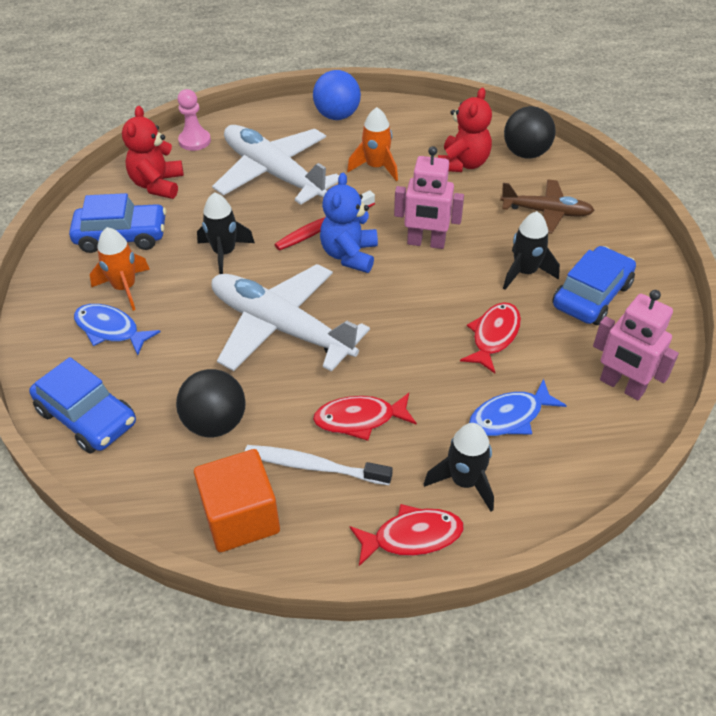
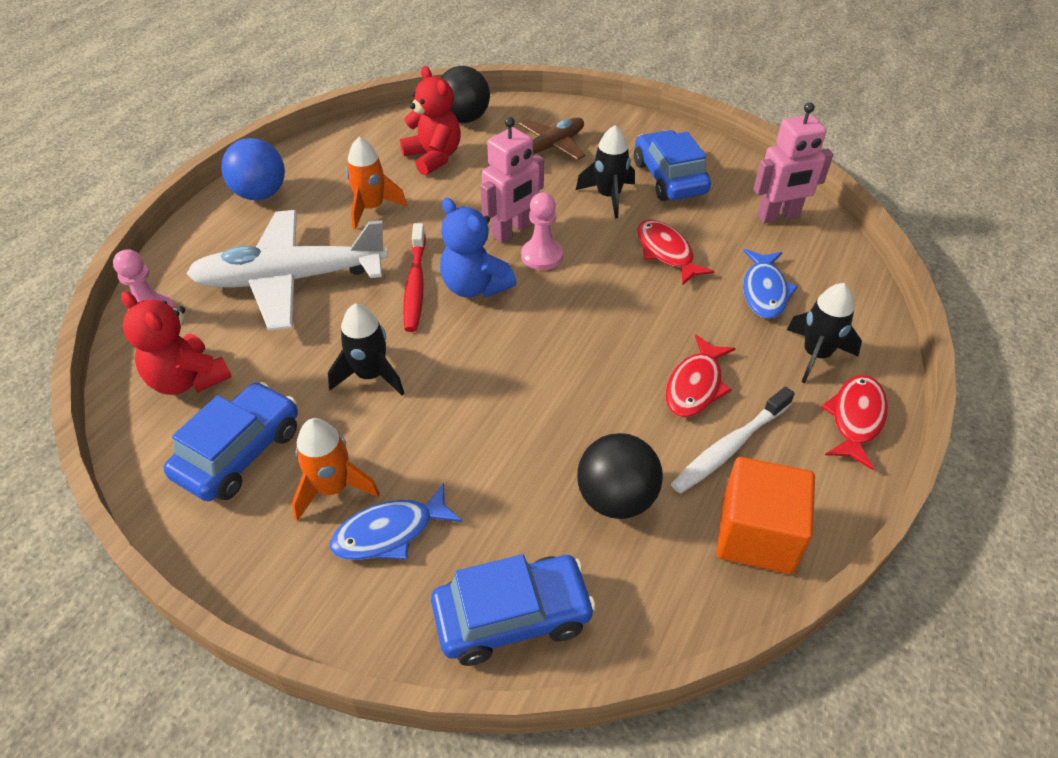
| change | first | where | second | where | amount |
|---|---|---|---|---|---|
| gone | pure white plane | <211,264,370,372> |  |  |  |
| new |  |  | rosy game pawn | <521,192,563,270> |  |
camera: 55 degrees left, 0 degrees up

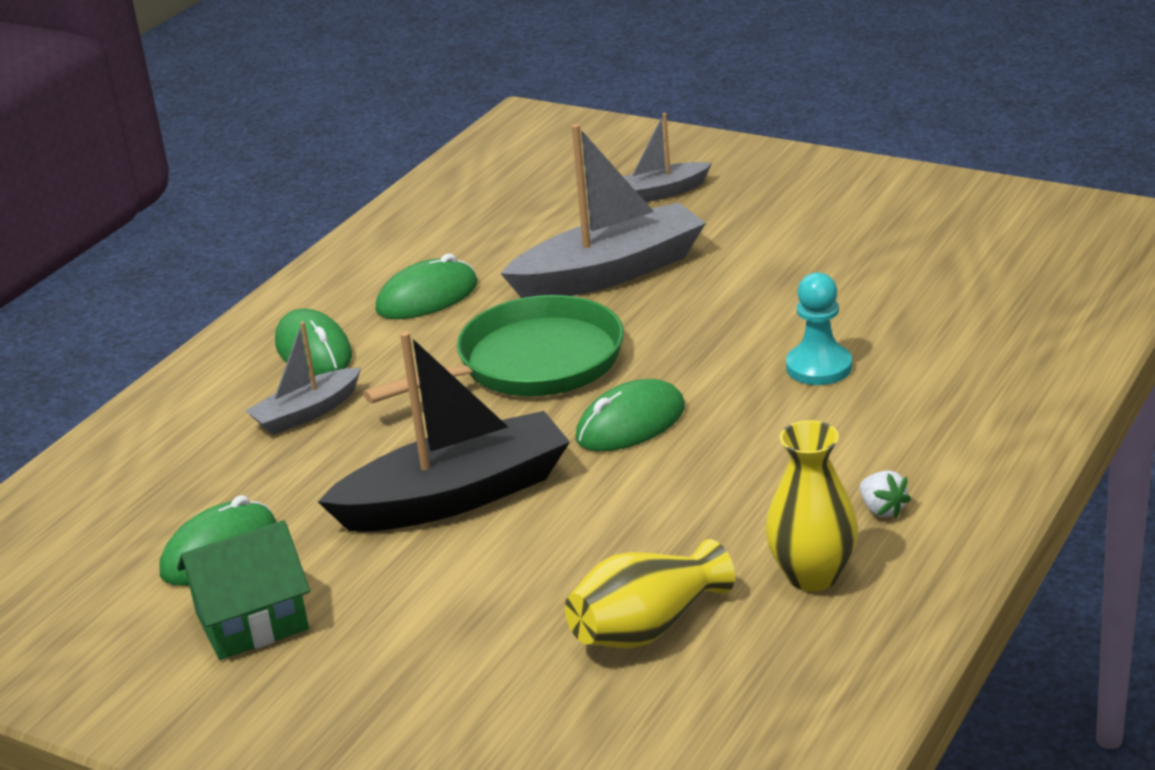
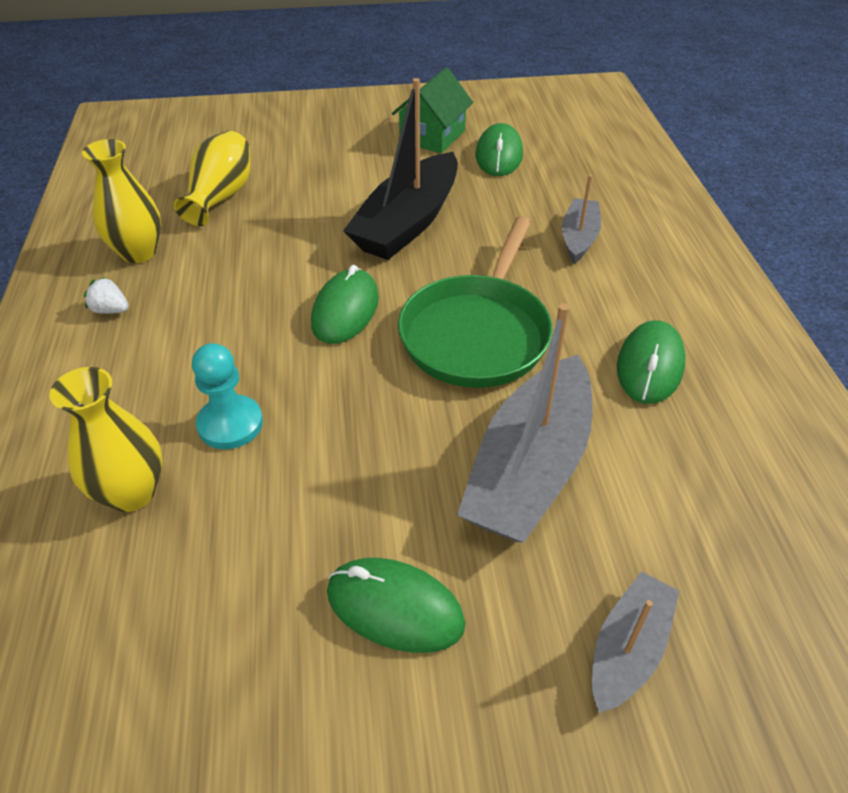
| change | first | where | second | where | amount |
|---|---|---|---|---|---|
| shifted | green computer mouse | <275,309,352,376> |  | <327,558,466,653> |  |
| new |  |  | golden vase | <49,367,162,512> |  |
camera: 140 degrees right, 15 degrees up

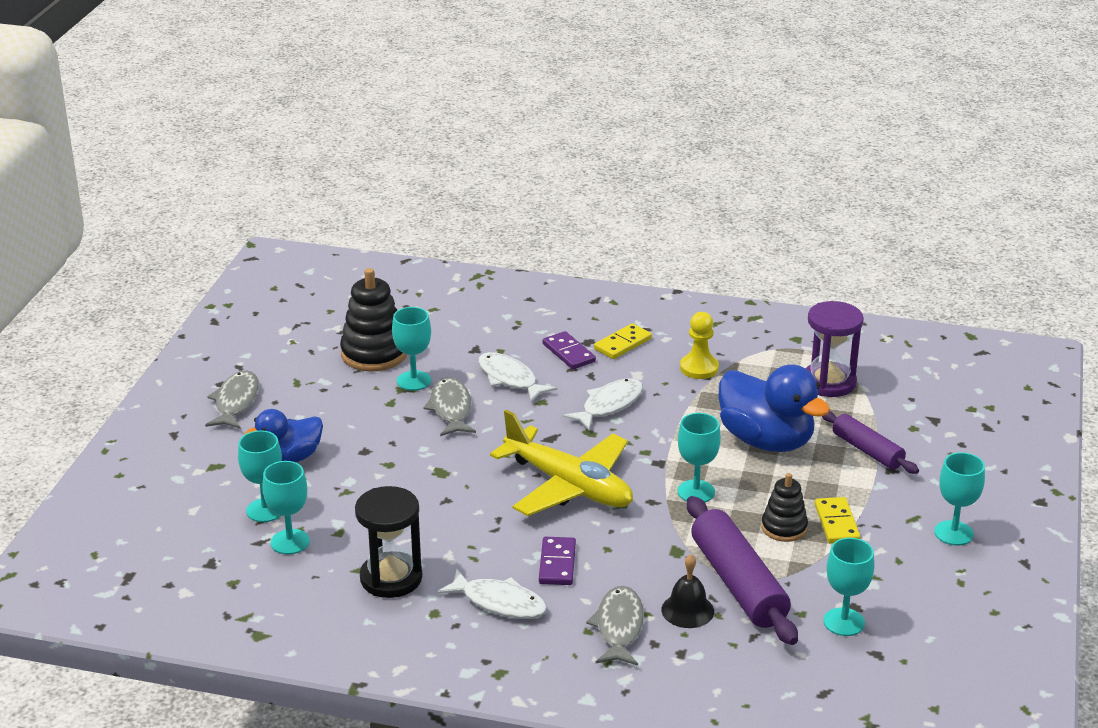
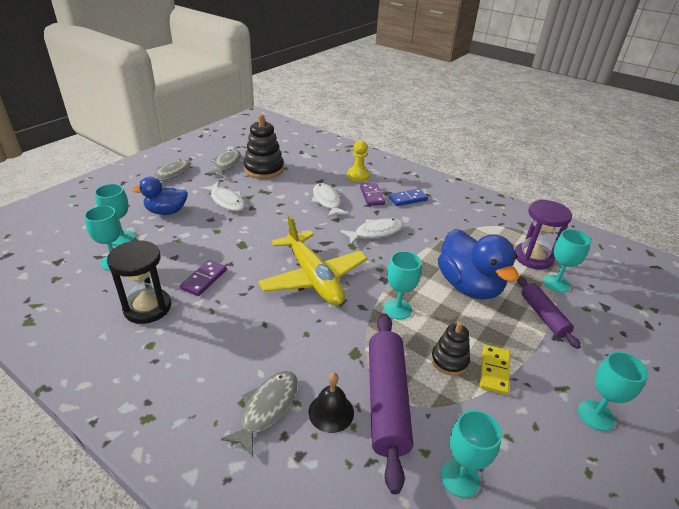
| change | first | where | second | where | amount |
|---|---|---|---|---|---|
| shifted | aqua wine glass | <392,307,431,391> |  | <543,229,591,293> |  |
| shifted | golden game pawn | <680,312,719,379> |  | <347,140,370,182> |  |
| repainted | golden domino piece | <594,323,652,359> | cobalt domino piece | <389,189,428,206> |  |
| shifted | grey fish figure | <423,377,476,436> |  | <205,150,241,178> |  |
| shifted | purple domino piece | <539,537,576,585> |  | <180,260,227,296> |  |
| shifted | pure white fish figure | <437,569,547,619> |  | <200,181,245,211> |  |
camera: 20 degrees right, 5 degrees up

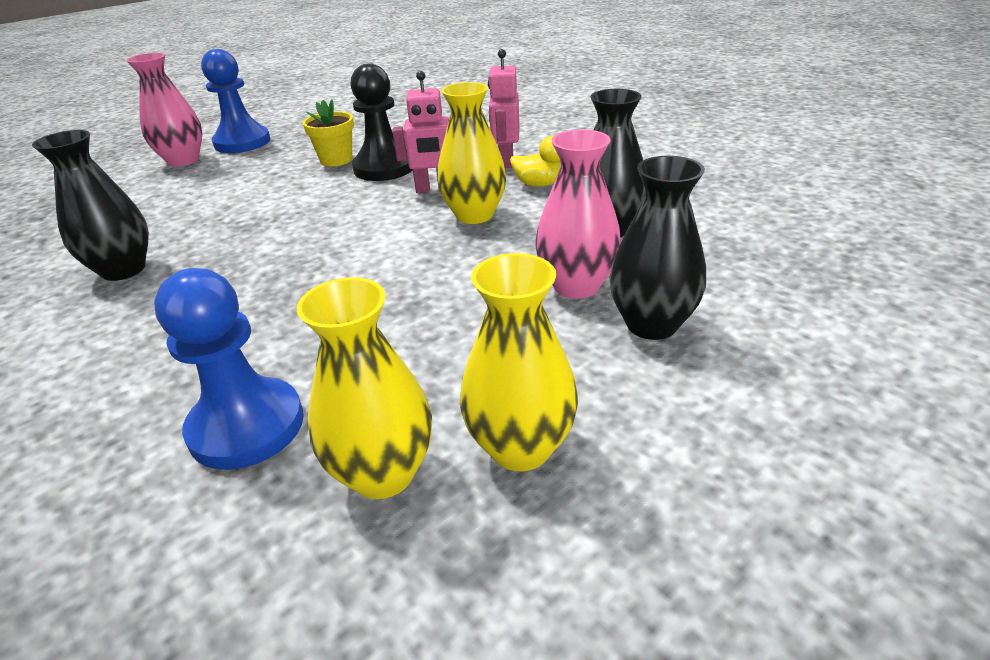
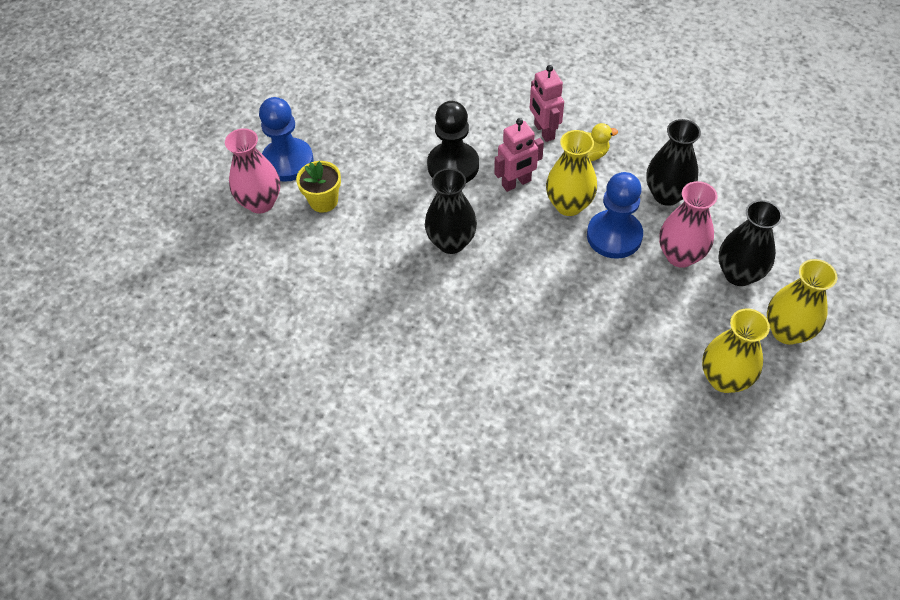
| change | first | where | second | where | amount |
|---|---|---|---|---|---|
| shifted | golden flower pot | <303,100,354,167> |  | <296,161,341,213> |  |
| shifted | jet-black vase | <32,130,149,281> |  | <425,168,477,254> |  |
| shifted | cobalt game pawn | <154,268,304,470> |  | <587,172,643,259> |  |
| shifted | golden vase | <297,277,432,499> |  | <767,259,837,345> |  |
camera: 25 degrees left, 20 degrees up

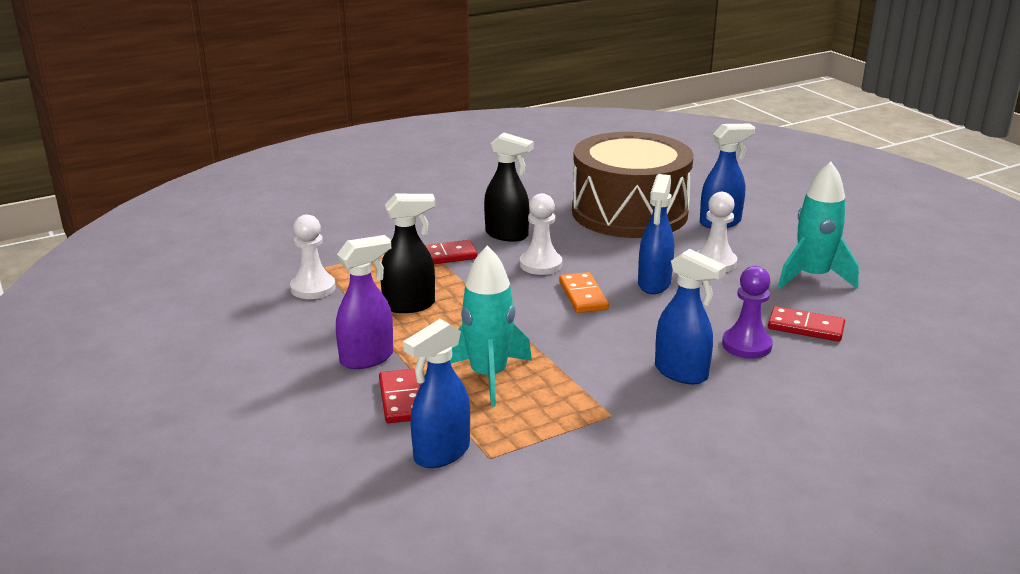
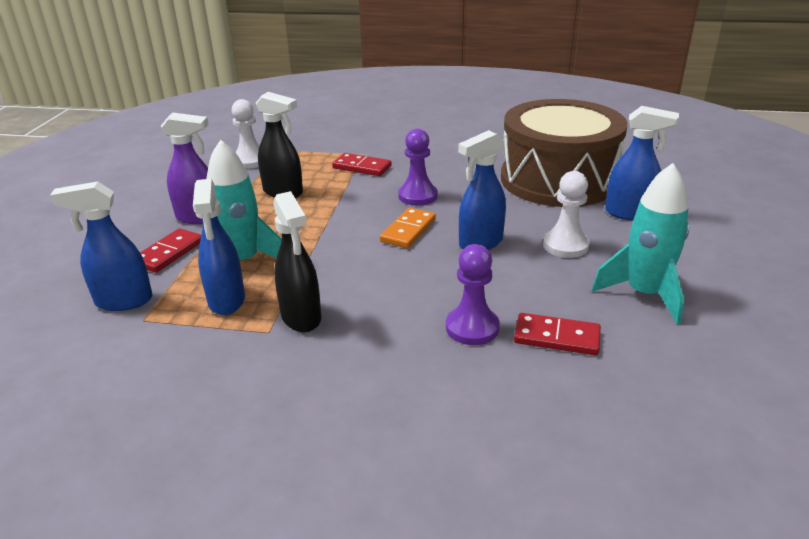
| change | first | where | second | where | amount |
|---|---|---|---|---|---|
| shifted | jet-black spray bottle | <484,133,534,242> |  | <273,191,321,332> |  |
| repainted | pure white game pawn | <520,193,562,275> | purple game pawn | <398,128,438,206> |  |
| shifted | cobalt spray bottle | <655,249,727,384> |  | <193,179,245,315> |  |
| rotated | crimson domino piece | <768,306,845,342> |  | <514,313,601,355> | 45 degrees counterclockwise |
camera: 40 degrees right, 5 degrees up

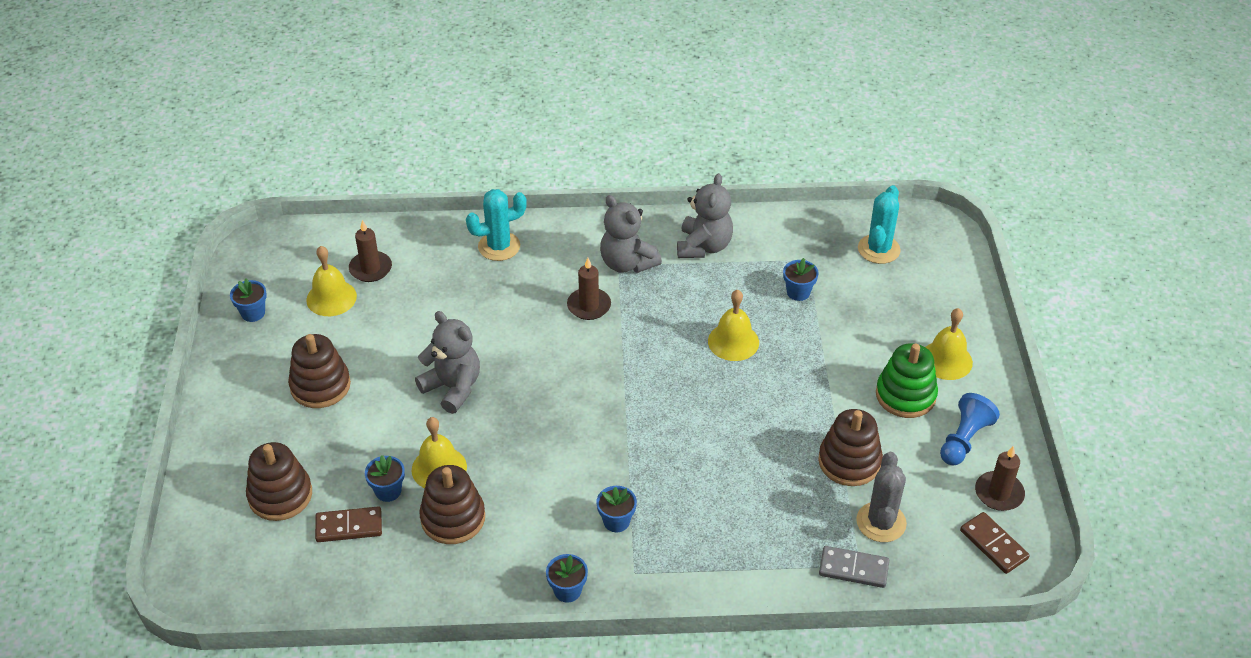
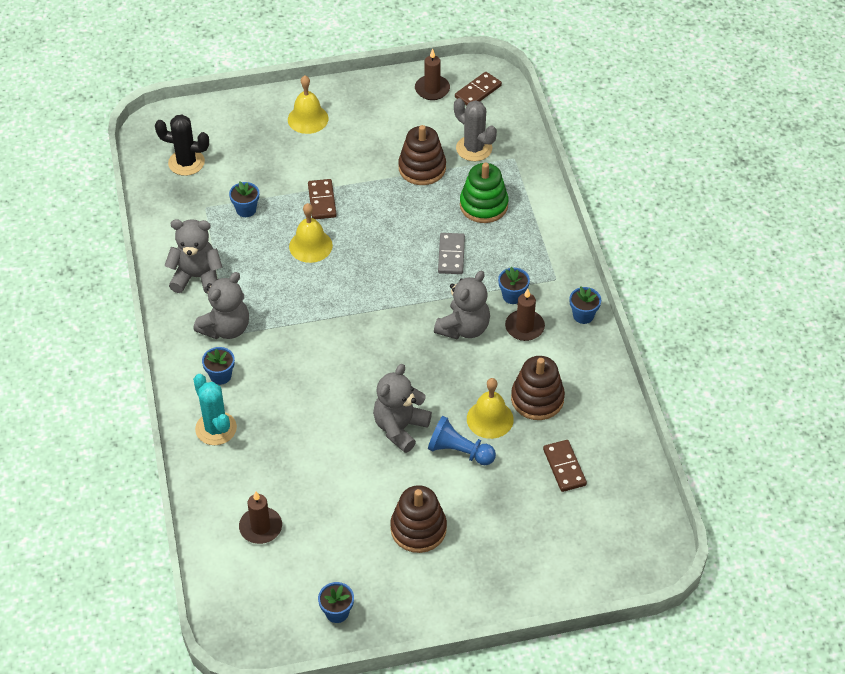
| change | first | where | second | where | amount |
|---|---|---|---|---|---|
| repainted | aqua cactus | <858,185,901,264> | jet-black cactus | <155,115,209,176> |  |
| gone | golden school bell | <306,246,357,316> |  |  |  |
| shifted | brown wax candle | <567,258,611,320> |  | <505,289,545,341> |  |
| shifted | green stacking toy | <876,343,938,418> |  | <460,162,508,223> |  |
| shifted | cobalt game pawn | <940,393,1000,466> |  | <428,416,496,465> |  |
| gone | brown stacking toy | <246,442,312,521> |  |  |  |
| rotated | grey cactus | <856,452,907,542> |  | <454,98,497,161> | 45 degrees clockwise |
| shifted | cobalt flower pot | <365,455,405,502> |  | <202,347,235,385> |  |
| shifted | grey domino piece | <819,546,889,588> |  | <438,233,465,274> |  |
| new |  |  | brown domino piece | <308,179,337,219> |  |
| new |  |  | grey stuffed bear | <434,271,490,340> |  |
camera: 100 degrees left, 5 degrees up

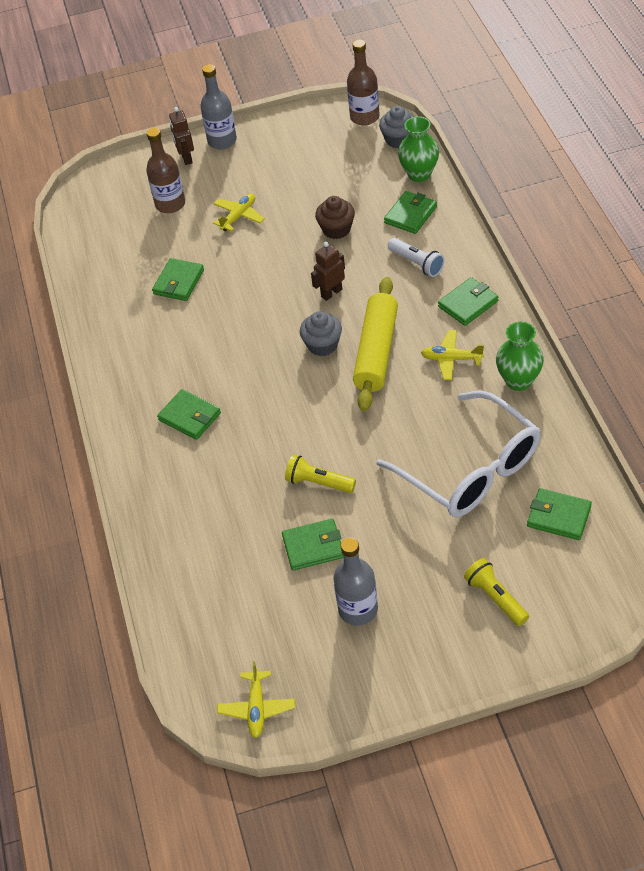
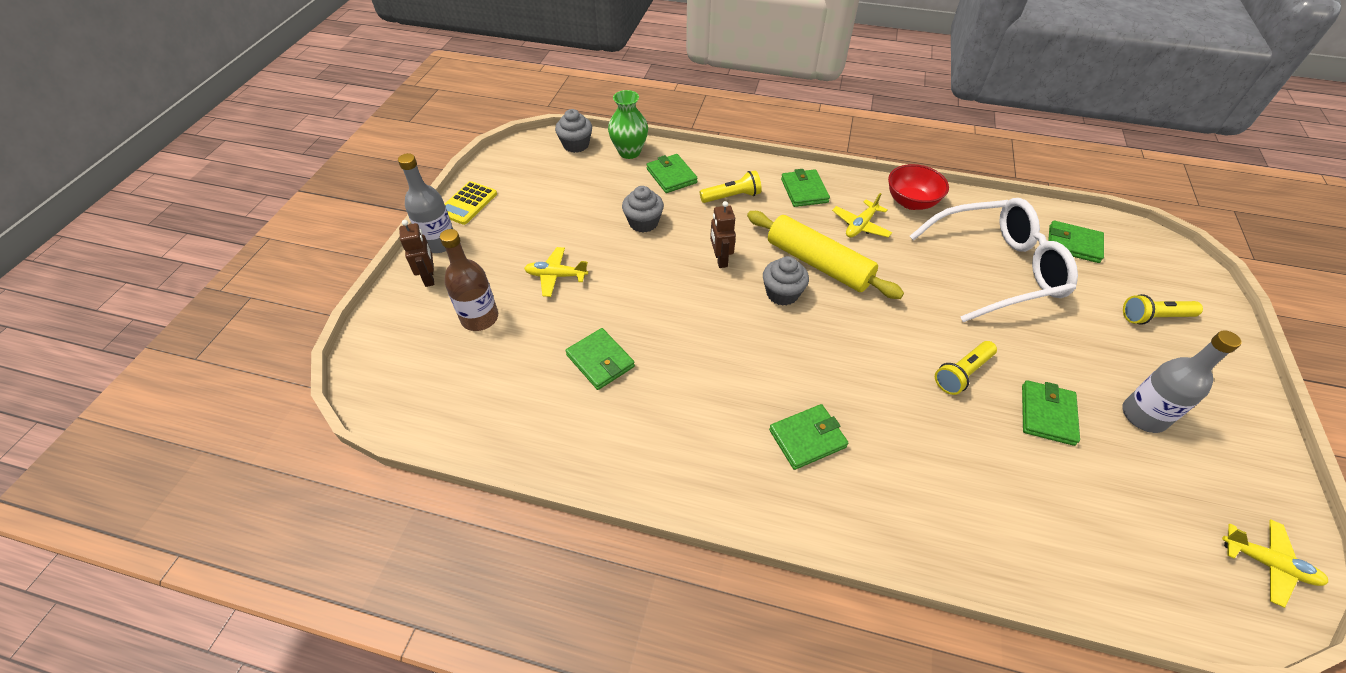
| change | first | where | second | where | amount |
|---|---|---|---|---|---|
| gone | brown bottle | <347,39,380,126> |  |  |  |
| rotated | brown toy robot | <169,107,194,165> |  | <399,220,434,287> | 120 degrees counterclockwise |
| rotated | golden plane | <213,193,265,231> |  | <524,247,588,297> | 60 degrees counterclockwise |
| repainted | brown muffin | <315,196,355,239> | grey muffin | <622,186,664,233> |  |
| repainted | pure white torch | <388,238,445,277> | golden torch | <700,170,762,203> |  |
| swapped | green vase | <496,322,544,391> | crimson deep dish | <888,164,949,210> |  |
| rotated | green billfold | <527,488,592,540> |  | <1048,221,1104,263> | 60 degrees clockwise |
| new |  |  | golden pocket calculator | <445,181,497,225> |  |
camera: 65 degrees left, 0 degrees up

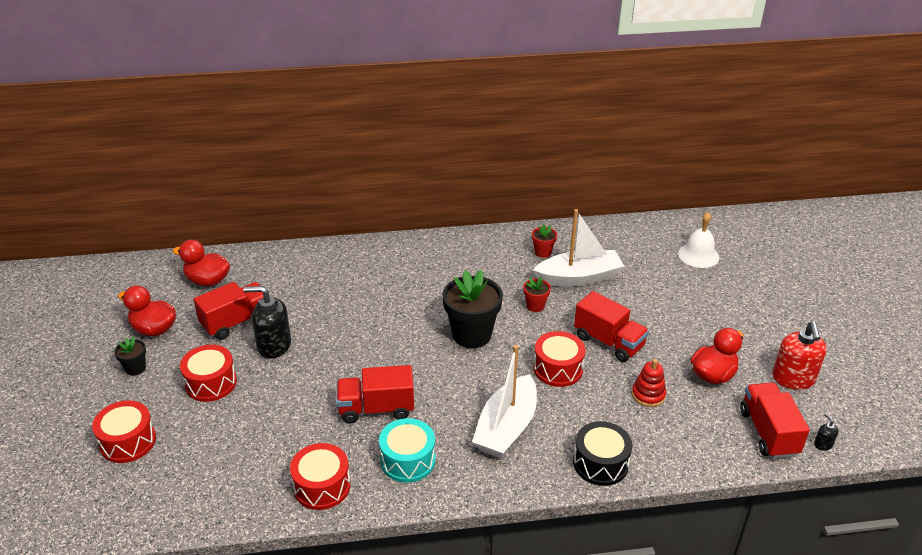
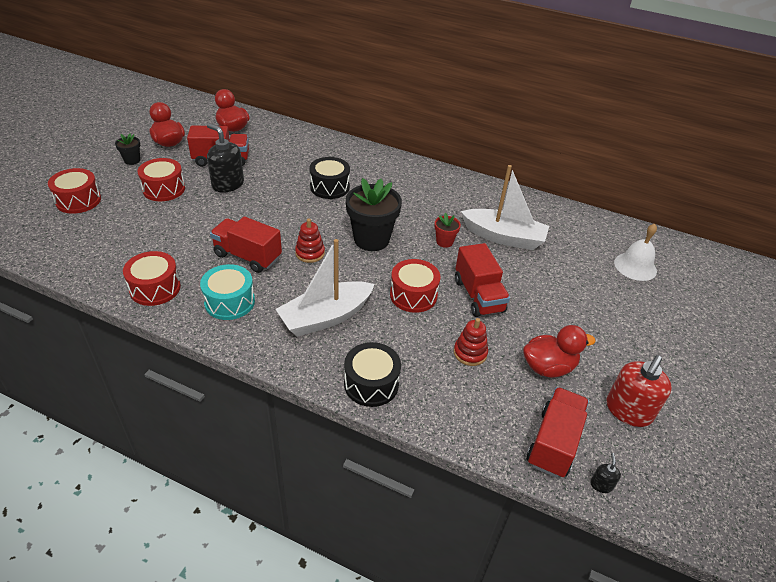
| change | first | where | second | where | amount |
|---|---|---|---|---|---|
| gone | crimson flower pot | <532,224,557,258> |  |  |  |
| new |  |  | jet-black snare drum | <309,157,350,199> |  |
| new |  |  | crimson stacking toy | <295,219,325,263> |  |
camera: 30 degrees right, 5 degrees up

